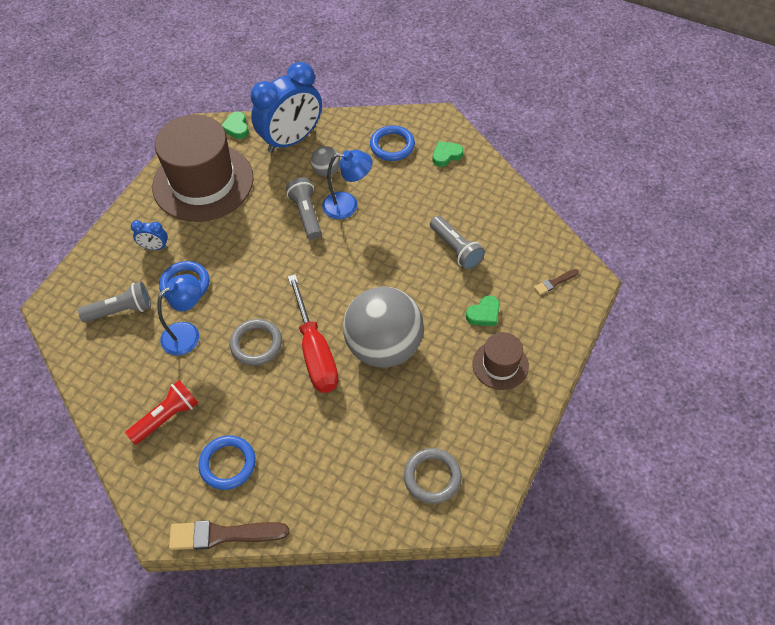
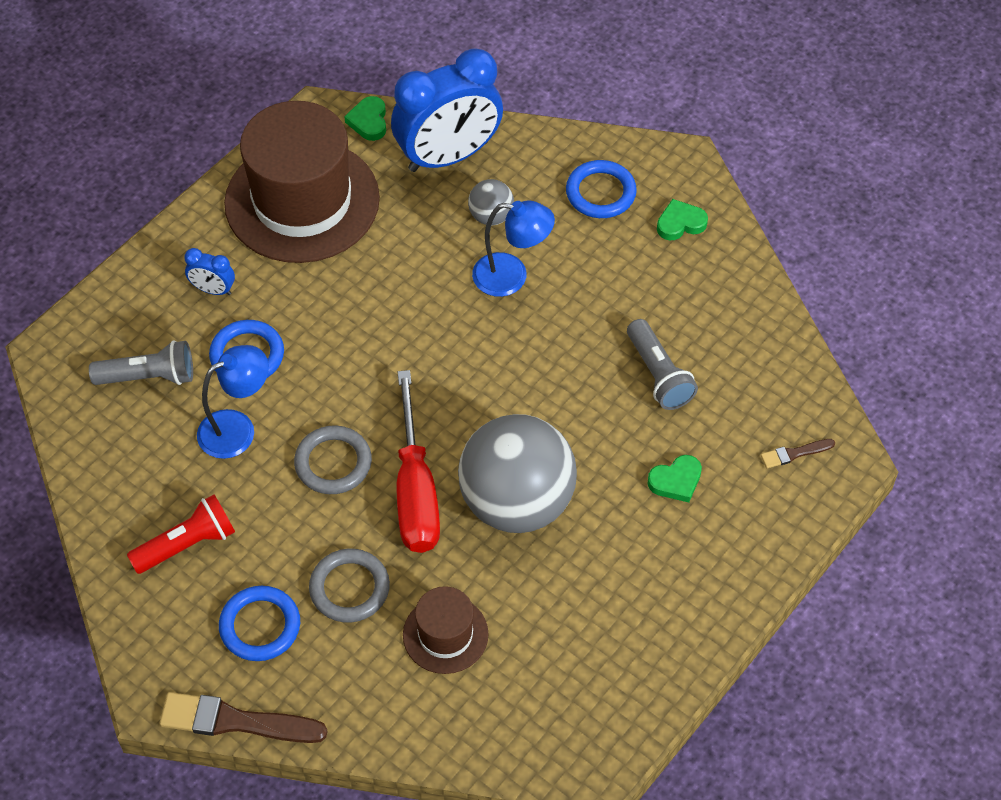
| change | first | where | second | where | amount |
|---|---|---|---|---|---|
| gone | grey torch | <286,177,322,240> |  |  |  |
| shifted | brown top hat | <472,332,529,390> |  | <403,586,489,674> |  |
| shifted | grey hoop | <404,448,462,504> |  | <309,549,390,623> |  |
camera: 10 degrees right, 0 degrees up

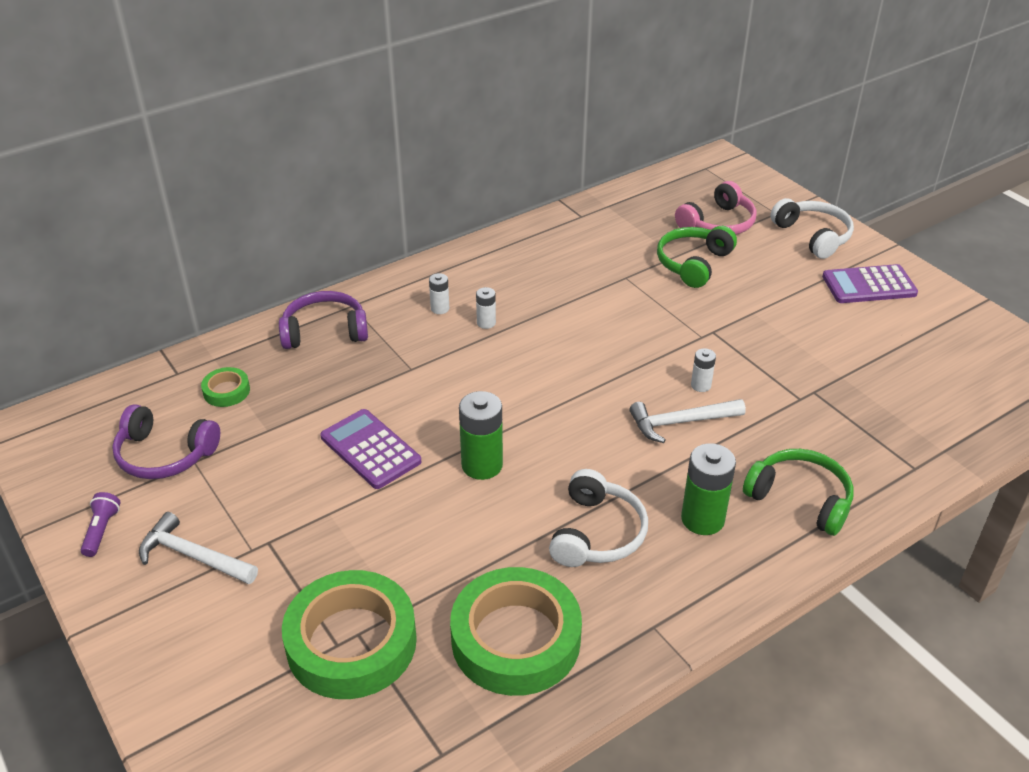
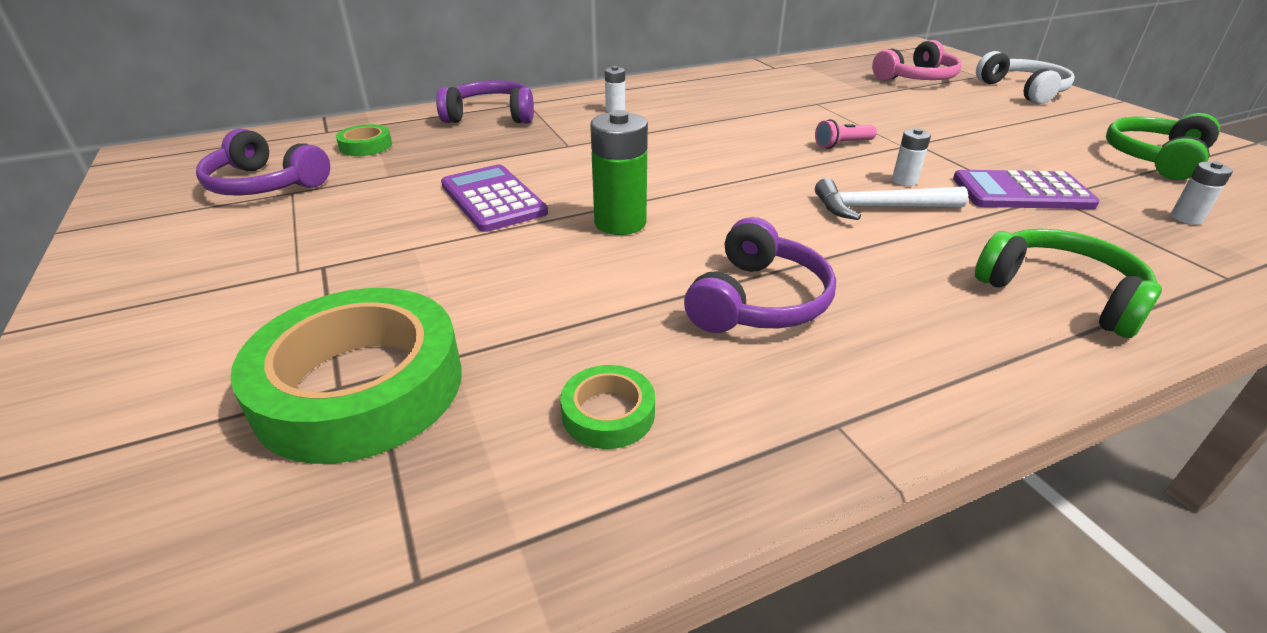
| change | first | where | second | where | amount |
|---|---|---|---|---|---|
| shifted | green over-ear headphones | <657,226,737,288> |  | <1106,113,1220,180> |  |
| shifted | purple pocket calculator | <822,264,918,303> |  | <953,170,1099,209> |  |
| shifted | pure white power cell | <476,287,496,329> |  | <1171,161,1233,224> |  |
| gone | green power cell | <681,443,736,535> |  |  |  |
| repainted | pure white over-ear headphones | <549,469,648,567> | purple over-ear headphones | <684,217,836,333> |  |
| gone | purple torch | <81,492,121,557> |  |  |  |
| gone | pure white claw hammer | <139,512,258,584> |  |  |  |
| scaled | green tape | <450,567,582,696> |  | <560,365,655,449> | x0.45 |
| new |  |  | rosy torch | <815,119,877,149> |  |
camera: 10 degrees right, 5 degrees down

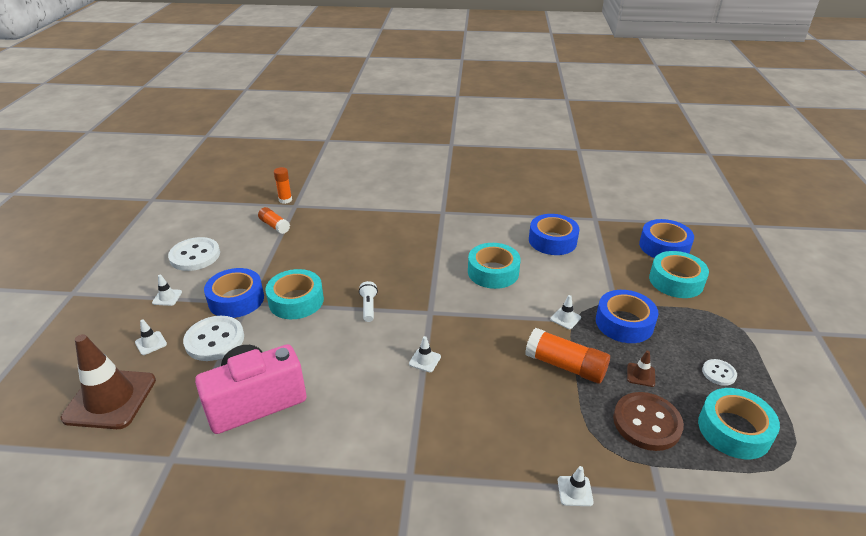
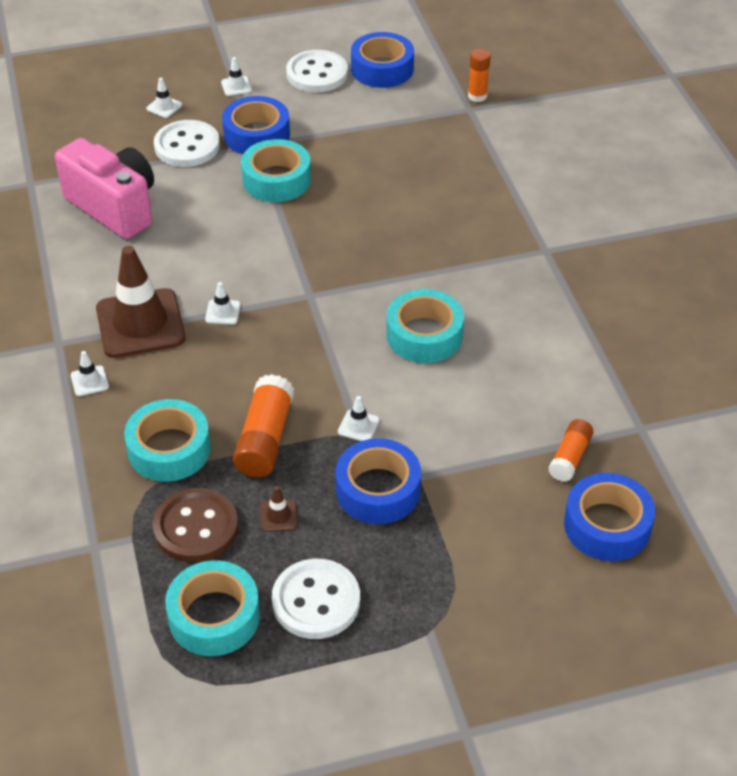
| change | first | where | second | where | amount |
|---|---|---|---|---|---|
| shifted | orange-coloured stick of glue | <258,207,290,234> |  | <548,419,594,482> |  |
| shifted | cobalt tape | <529,214,579,255> |  | <351,32,414,88> |  |
| shifted | aqua tape | <649,251,709,298> |  | <124,399,211,482> |  |
| gone | pure white torch | <359,281,378,322> |  |  |  |
| shifted | brown safety cone | <61,334,156,429> |  | <96,246,186,358> |  |
| scaled | pure white sewing button | <702,359,737,386> |  | <272,559,360,639> | x1.91 |
| shifted | pure white safety cone | <558,466,594,506> |  | <71,351,109,396> |  |
camera: 70 degrees right, 10 degrees up

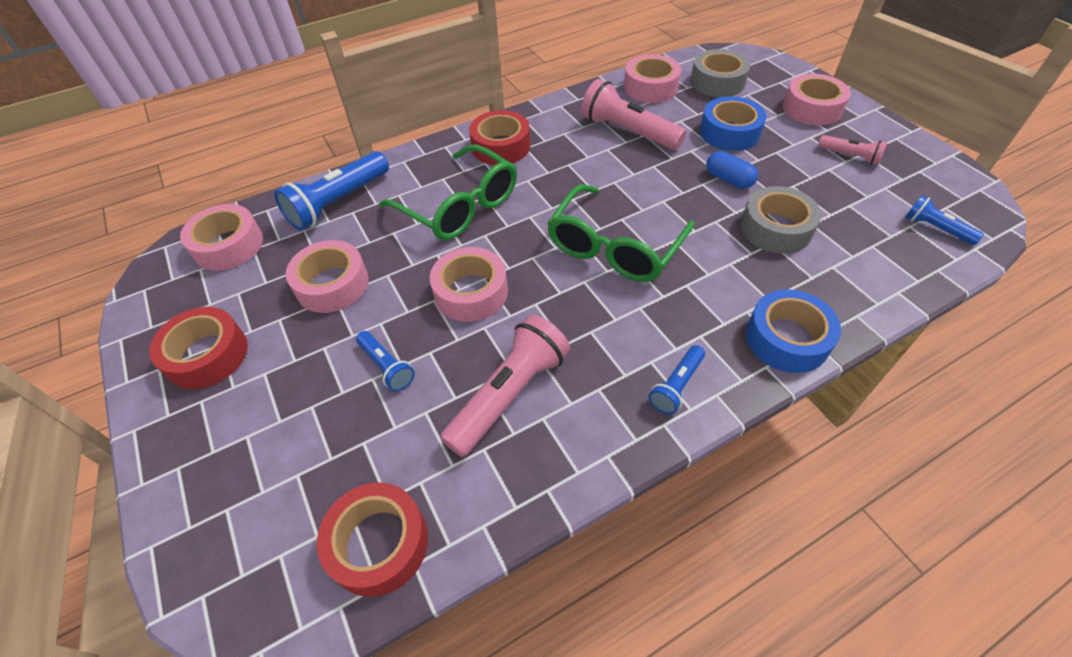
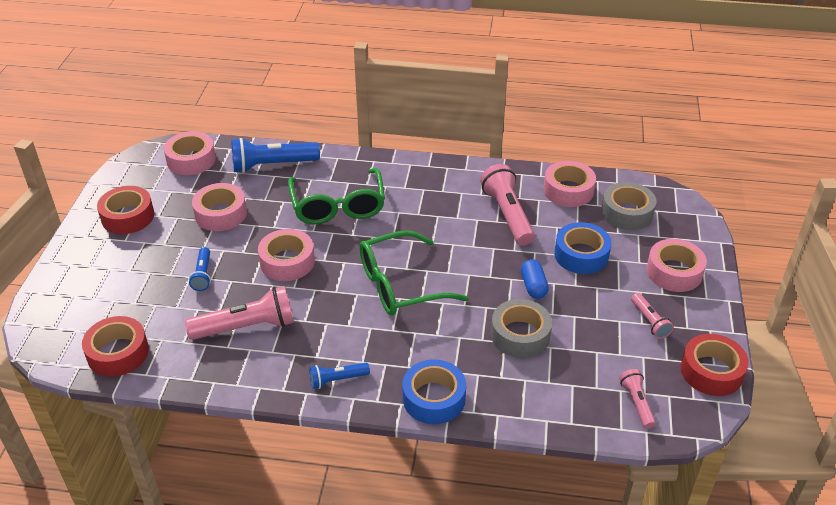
| change | first | where | second | where | amount |
|---|---|---|---|---|---|
| shifted | crimson tape | <469,110,531,165> |  | <681,334,749,396> |  |
| repainted | cobalt torch | <905,195,984,245> | rosy torch | <619,369,656,429> |  |
camera: 35 degrees right, 10 degrees down

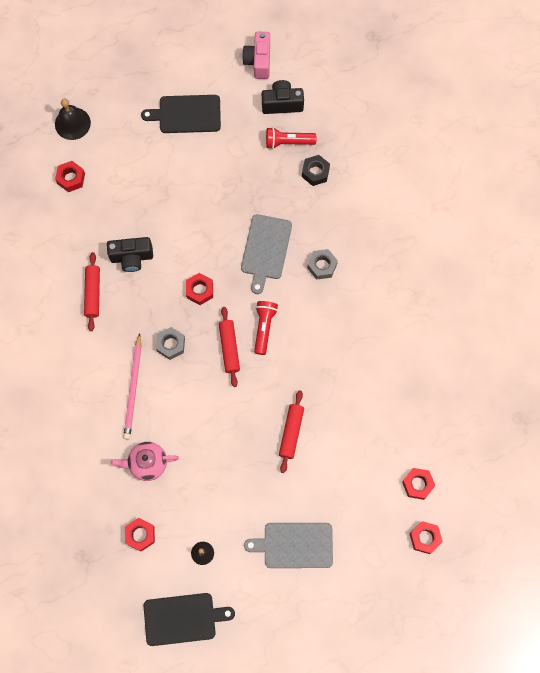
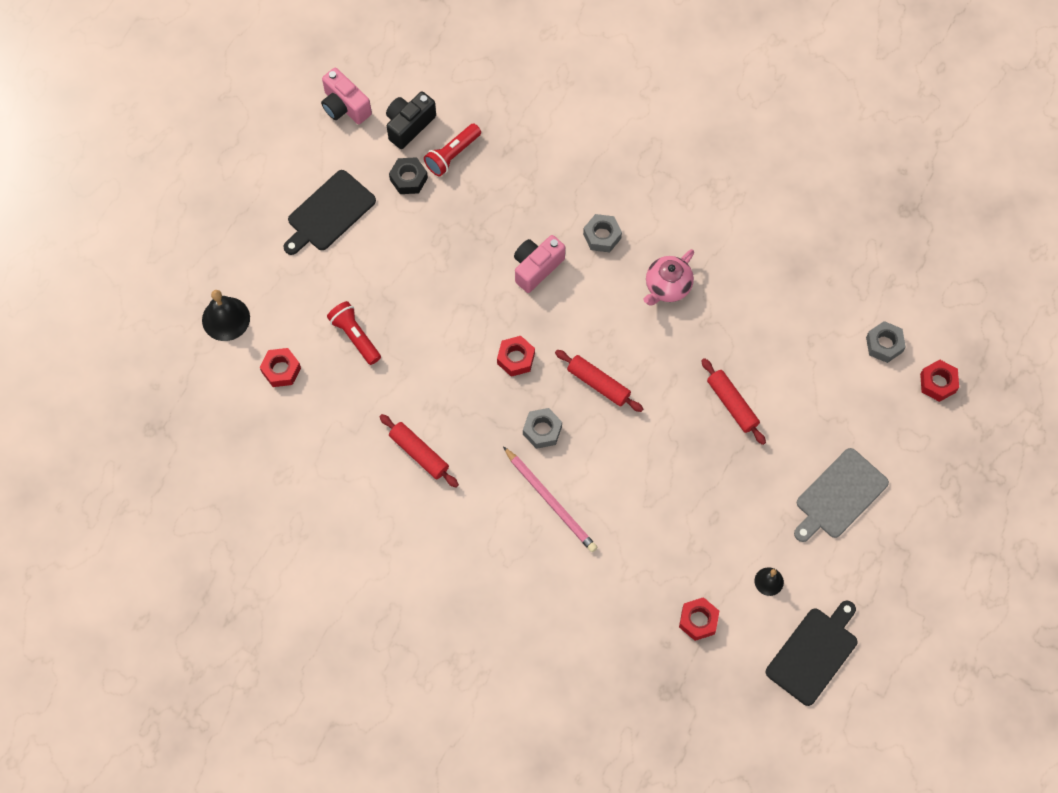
| change | first | where | second | where | amount |
|---|---|---|---|---|---|
| shifted | jet-black hex nut | <302,155,330,186> |  | <389,157,428,194> |  |
| swapped | grey chopping board | <241,214,292,294> | rosy compact camera | <514,235,565,293> |  |
| gone | jet-black compact camera | <107,237,153,272> |  |  |  |
| shifted | crimson torch | <254,301,278,355> |  | <327,301,381,365> |  |
| shifted | rosy teapot | <111,442,179,481> |  | <643,249,694,306> |  |
| repainted | crimson hex nut | <402,468,435,500> | grey hex nut | <866,321,906,363> |  |
camera: 45 degrees left, 5 degrees down

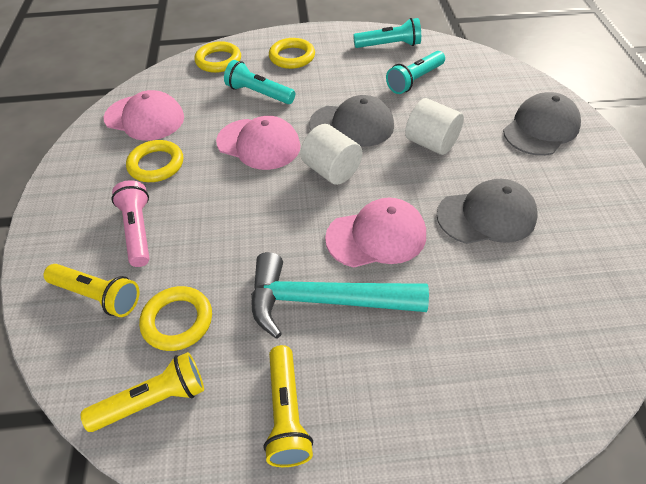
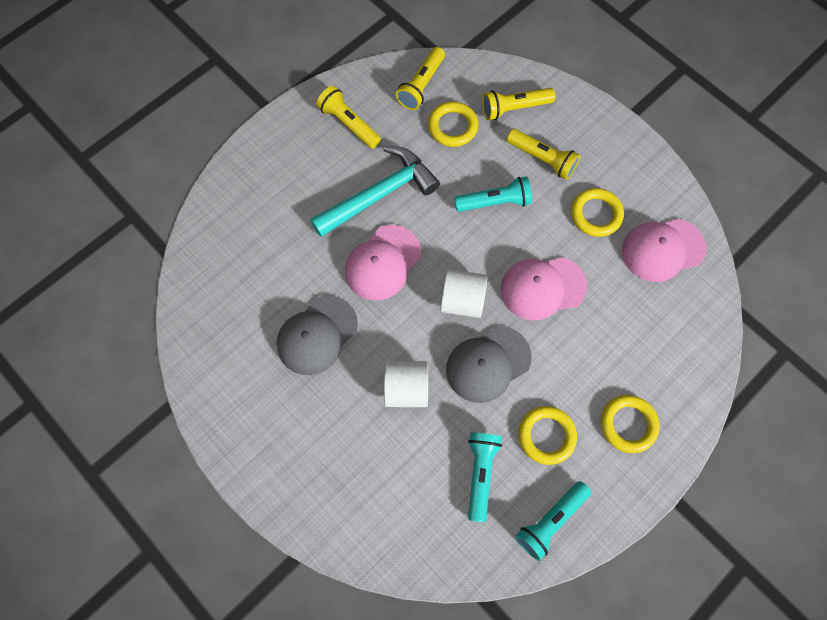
| change | first | where | second | where | amount |
|---|---|---|---|---|---|
| shifted | golden hoop | <194,41,241,73> |  | <519,406,577,465> |  |
| shifted | aqua torch | <224,60,295,104> |  | <454,176,532,212> |  |
| gone | grey peaked cap | <503,92,581,156> |  |  |  |
| repainted | rosy torch | <112,180,150,267> | golden torch | <507,129,580,180> |  |
camera: 140 degrees right, 20 degrees up

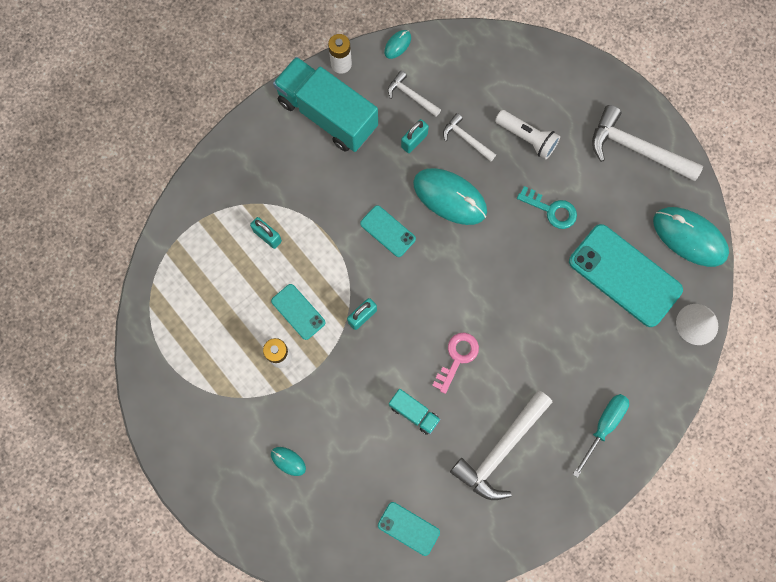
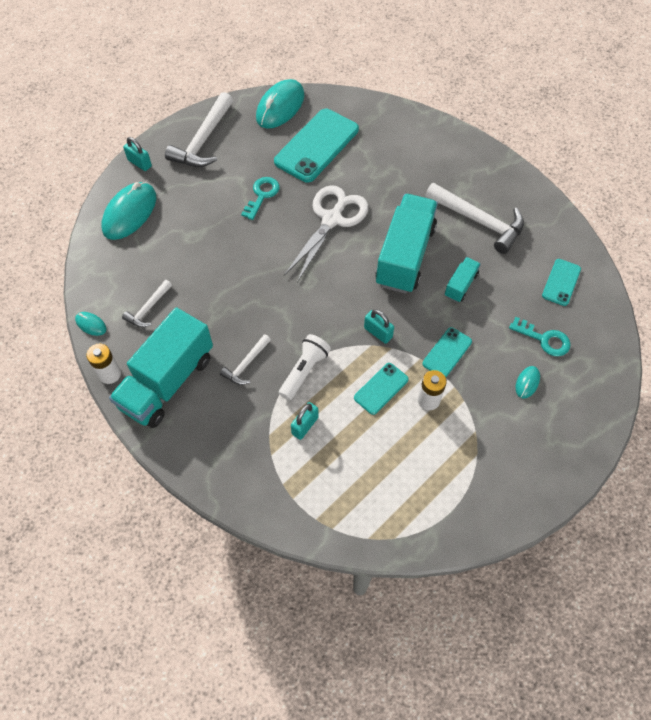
| change | first | where | second | where | amount |
|---|---|---|---|---|---|
| shifted | pure white torch | <495,110,560,159> |  | <279,334,331,400> |  |
| shifted | pure white claw hammer | <443,113,496,162> |  | <220,334,271,385> |  |
| shifted | aqua small lock | <401,119,429,153> |  | <123,137,152,171> |  |
| shifted | aqua computer mouse | <413,168,487,225> |  | <102,182,156,240> |  |
| shifted | aqua mobile phone | <360,205,416,257> |  | <422,327,472,377> |  |
| gone | pure white cone | <676,304,718,345> |  |  |  |
| swapped | rosy latchkey | <432,333,479,394> | aqua lorry | <375,194,438,294> |  |
| gone | aqua hand screwdriver | <573,394,629,478> |  |  |  |
| new |  |  | pure white shears | <284,185,368,282> |  |
| new |  |  | aqua latchkey | <509,317,571,356> |  |
camera: 95 degrees left, 15 degrees down

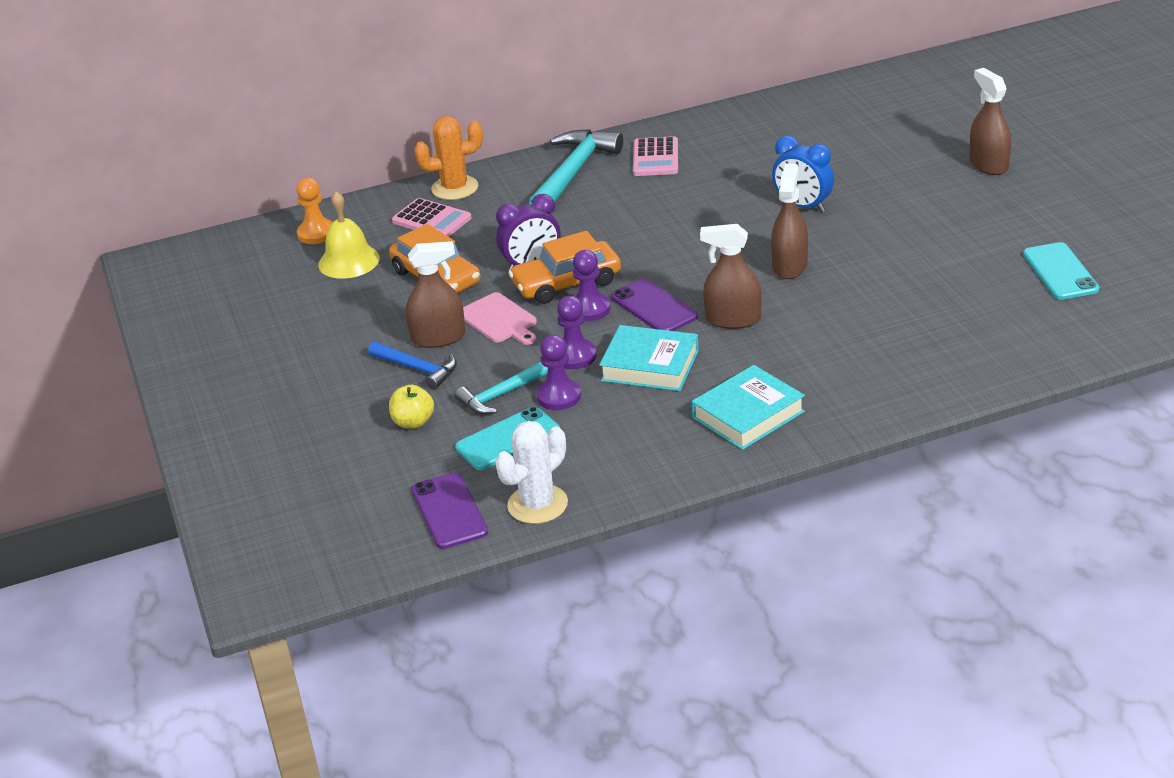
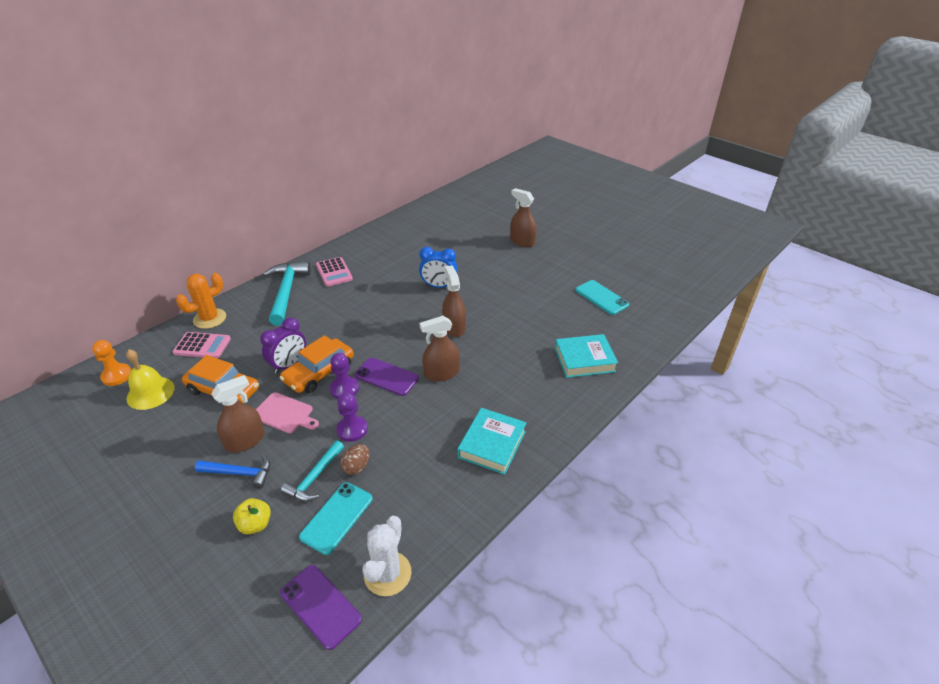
| change | first | where | second | where | amount |
|---|---|---|---|---|---|
| shifted | aqua hardback | <599,325,699,391> |  | <555,334,618,378> |  |
| swapped | purple game pawn | <536,335,581,410> | brown egg | <341,444,369,475> |  |
camera: 30 degrees left, 5 degrees up

